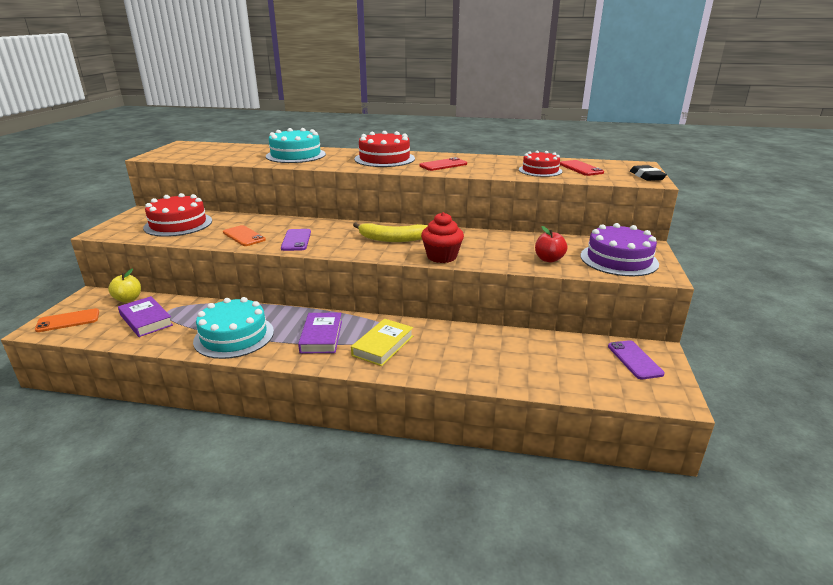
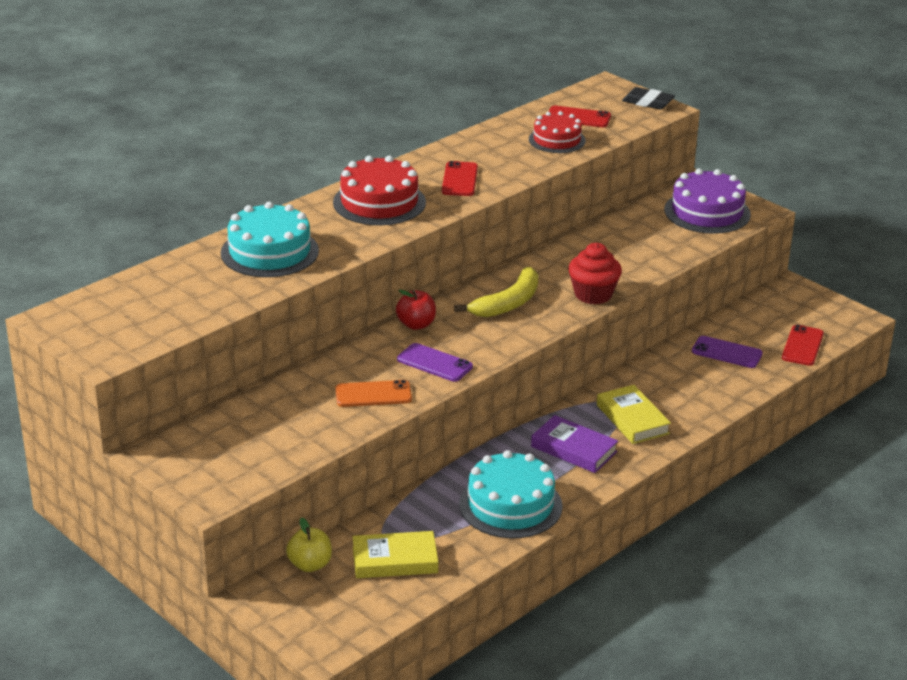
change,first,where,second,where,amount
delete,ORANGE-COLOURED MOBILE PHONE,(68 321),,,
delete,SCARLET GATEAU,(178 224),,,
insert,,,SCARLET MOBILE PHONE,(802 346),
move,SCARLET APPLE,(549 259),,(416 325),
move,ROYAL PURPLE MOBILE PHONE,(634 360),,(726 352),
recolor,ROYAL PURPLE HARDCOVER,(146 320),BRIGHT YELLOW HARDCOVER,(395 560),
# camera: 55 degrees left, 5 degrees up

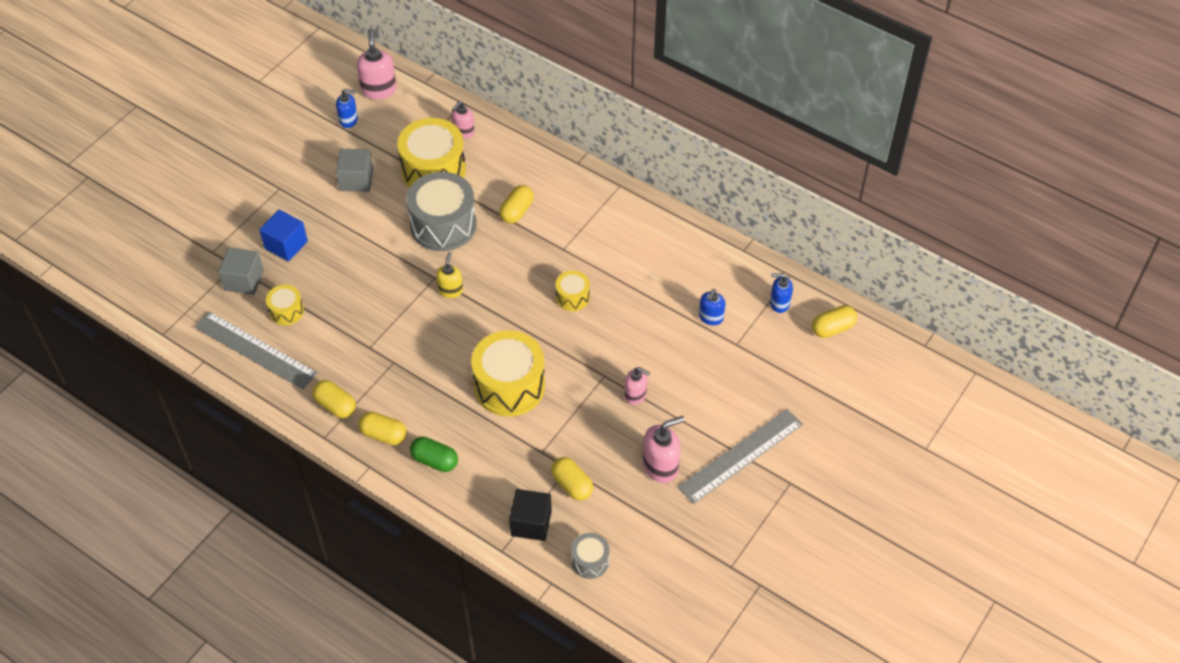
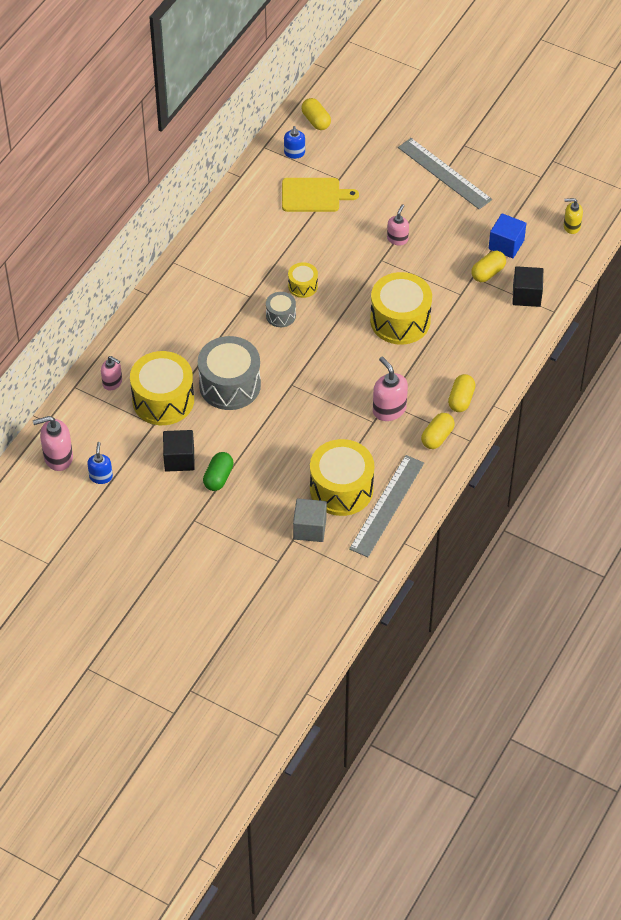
change,first,where,second,where,amount
delete,BRIGHT YELLOW CAPSULE,(516 211),,,
move,ROYAL BLUE CUBE,(286 245),,(506 245),
move,EMERALD CAPSULE,(435 460),,(218 477),
move,BRIGHT YELLOW PUMP BOTTLE,(450 290),,(571 226),
move,ASH-GREY DRUM,(590 561),,(281 315),
move,PINK PUMP BOTTLE,(660 466),,(389 409),
replace,ROYAL BLUE PUMP BOTTLE,(710 317),BRIGHT YELLOW CHOPPING BOARD,(314 195),
recolor,ASH-GREY CUBE,(356 180),BLACK CUBE,(179 459),
resize,BRIGHT YELLOW DRUM,(286 311),,(341 489),x2.01
# camera: 95 degrees left, 0 degrees up

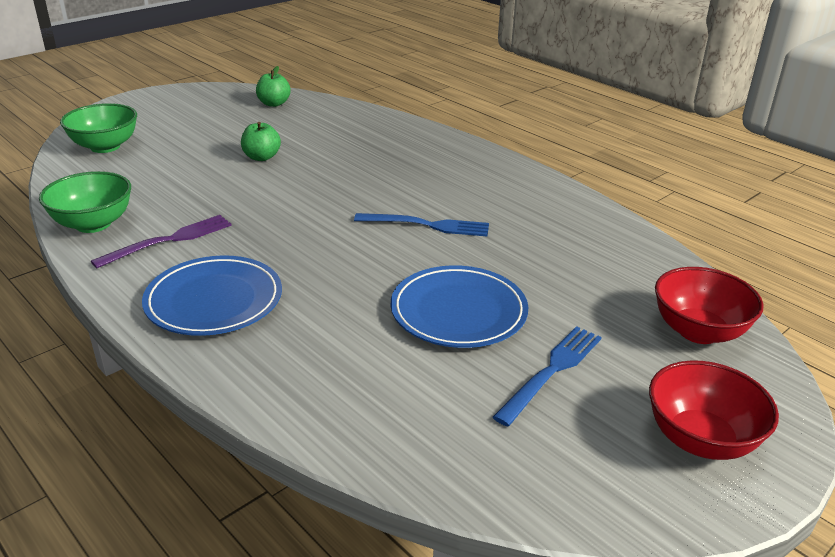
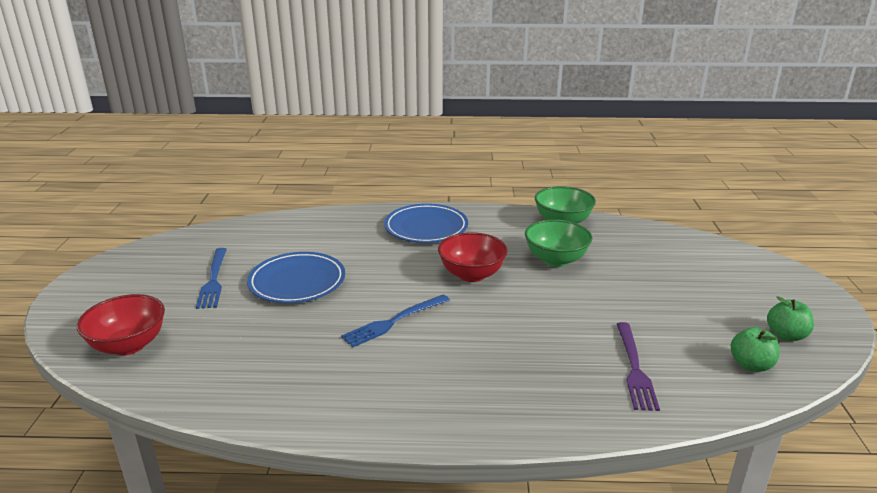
change,first,where,second,where,amount
move,EMERALD DEEP DISH,(105 147),,(556 260),
move,ROYAL PURPLE TABLE FORK,(169 240),,(634 368),
move,EMERALD APPLE,(261 157),,(786 335),
move,SCARLET DEEP DISH,(701 439),,(472 274),
# camera: 135 degrees right, 5 degrees down

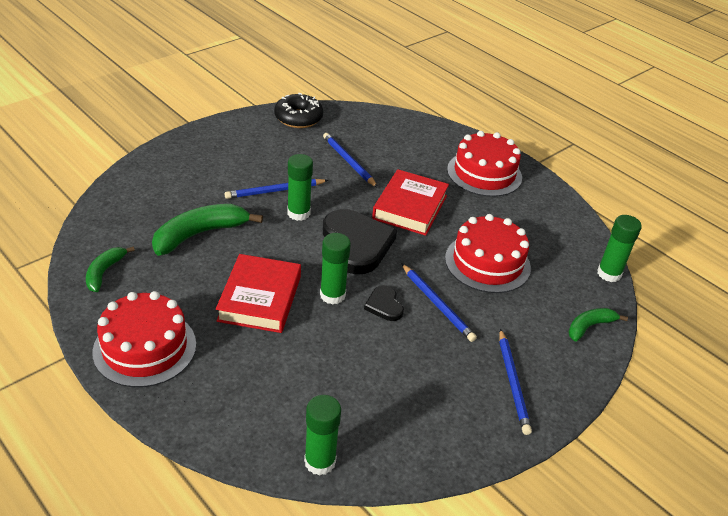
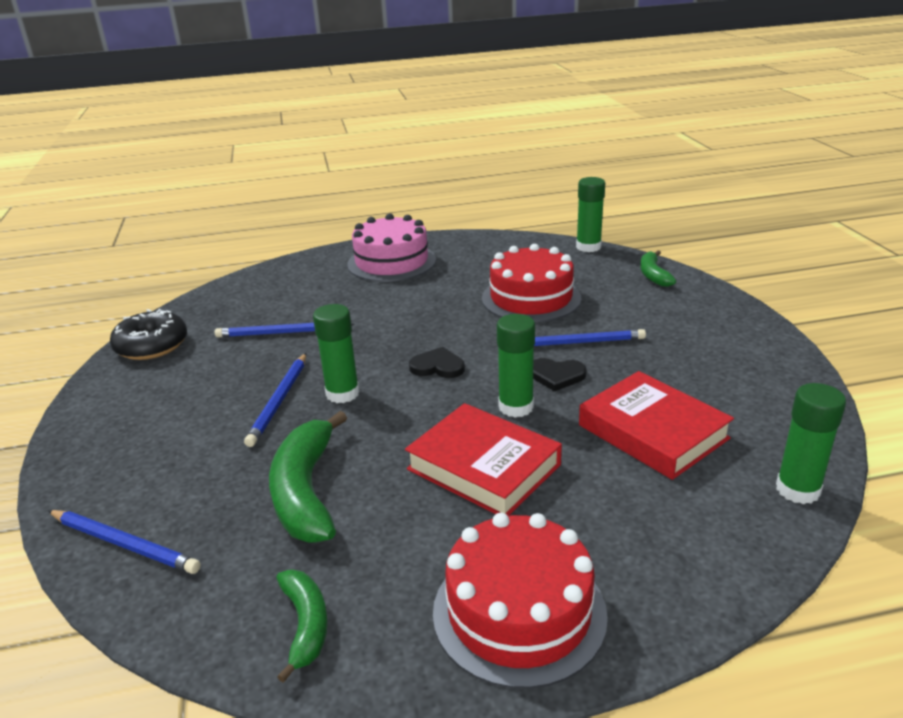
change,first,where,second,where,amount
move,SCARLET HARDCOVER,(410 207),,(652 432),
move,ROYAL BLUE WOODEN PENCIL,(513 383),,(124 544),
recolor,SCARLET GATEAU,(484 173),PINK GATEAU,(391 262),
rotate,EMERALD TOY BANANA,(104 272),,(305 625),150 degrees counterclockwise
resize,BLACK HEART,(356 244),,(437 366),x0.48
# camera: 55 degrees left, 10 degrees down

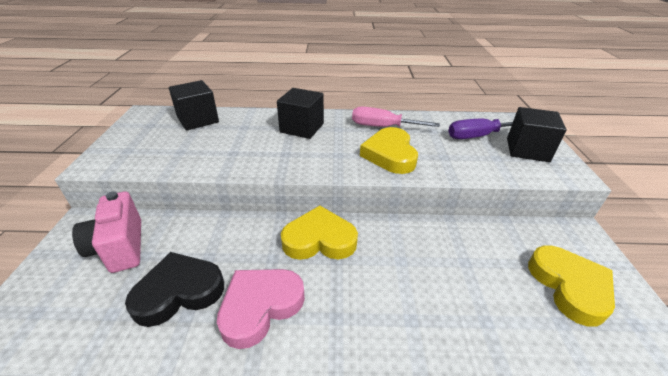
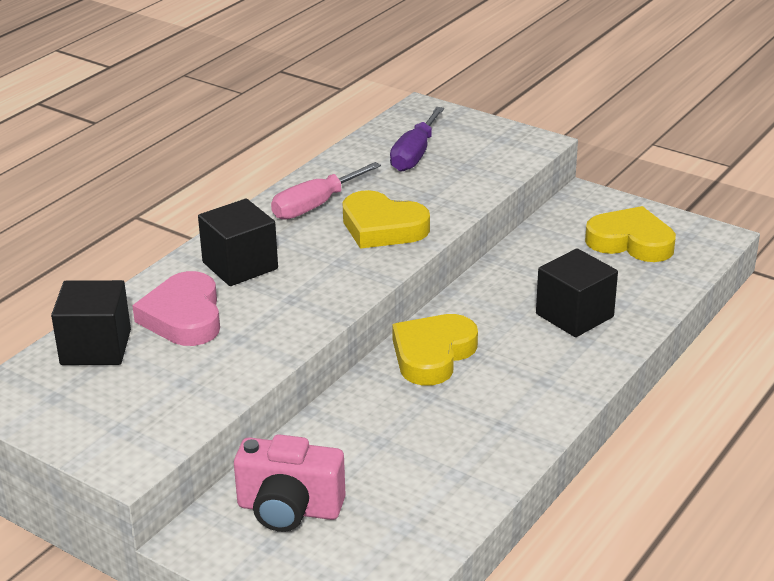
change,first,where,second,where,amount
delete,BLACK HEART,(179 292),,,
move,PINK HEART,(260 306),,(184 317),
move,BLACK CUBE,(527 150),,(574 315),
# camera: 55 degrees left, 5 degrees down

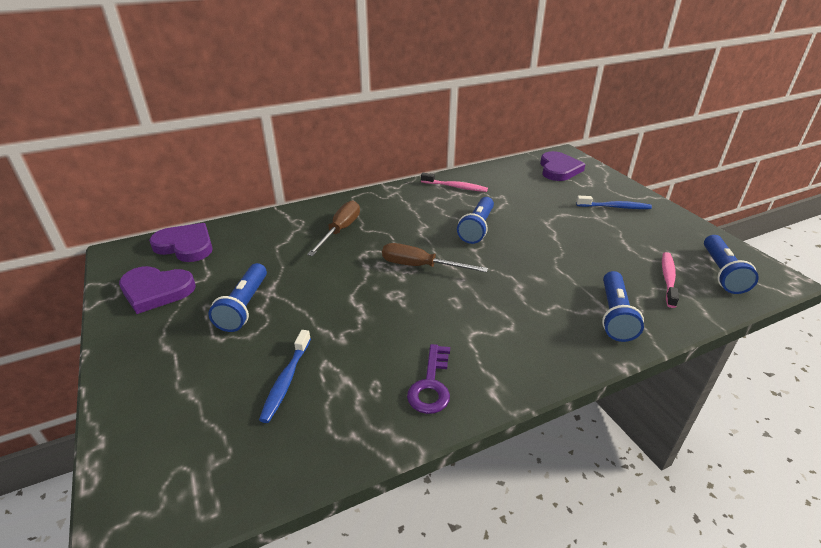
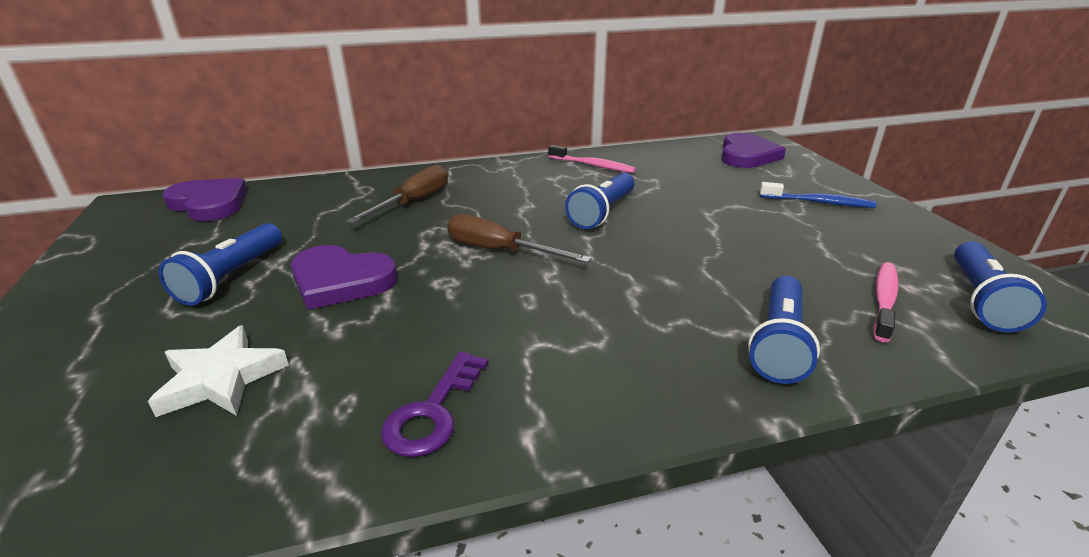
change,first,where,second,where,amount
move,ROYAL PURPLE HEART,(156 291),,(341 280),
replace,ROYAL BLUE TOOTHBRUSH,(286 381),WHITE FIVE-POINTED STAR,(221 379),
# camera: 10 degrees right, 5 degrees down

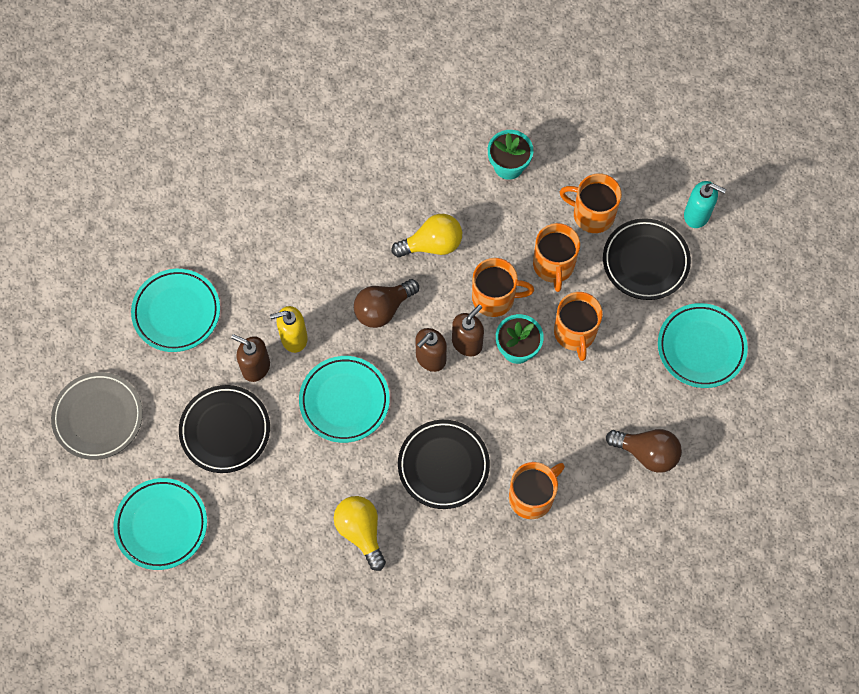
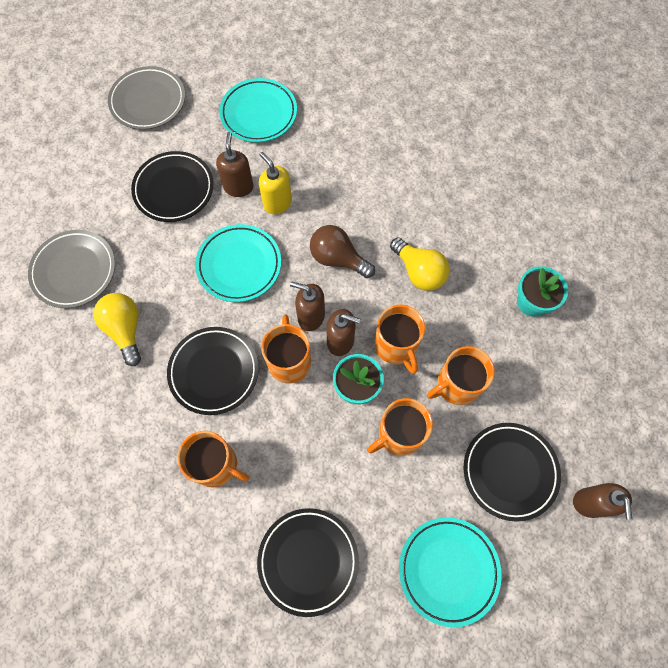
change,first,where,second,where,amount
delete,AQUA DINNER PLATE,(161 525),,,
insert,,,ASH-GREY DINNER PLATE,(74 271),
move,ORANGE-COLOURED MUG,(592 214),,(289 361),
replace,BROWN LIGHT BULB,(647 453),BLACK DINNER PLATE,(308 560),
recolor,AQUA PUMP BOTTLE,(697 215),BROWN PUMP BOTTLE,(589 503),
rotate,BRIGHT YELLOW LIGHT BULB,(361 531),,(125 329),60 degrees counterclockwise
# camera: 65 degrees right, 0 degrees up

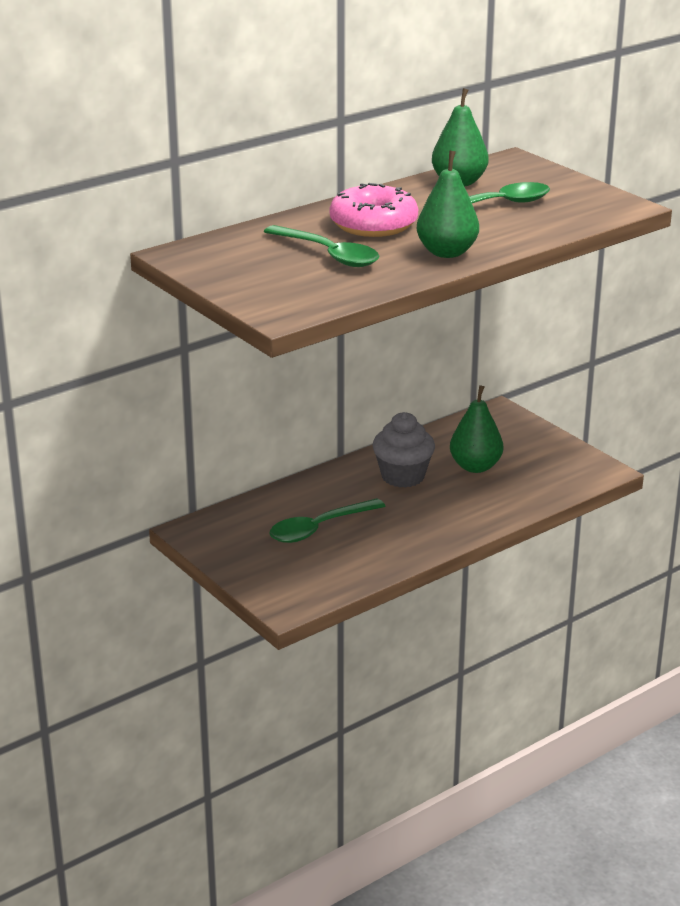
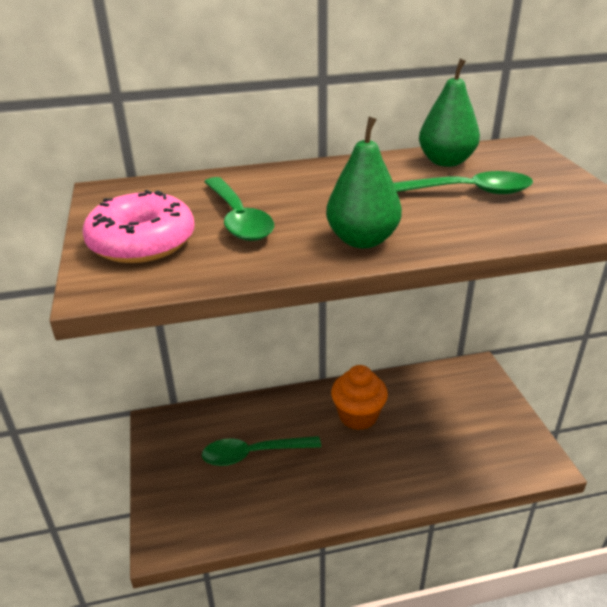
change,first,where,second,where,amount
delete,EMERALD PEAR FRUIT,(475 467),,,
move,PINK DOUGHNUT,(373 224),,(142 242),
recolor,ASH-GREY MUFFIN,(403 476),ORANGE-COLOURED MUFFIN,(358 416),
# camera: 25 degrees right, 5 degrees up

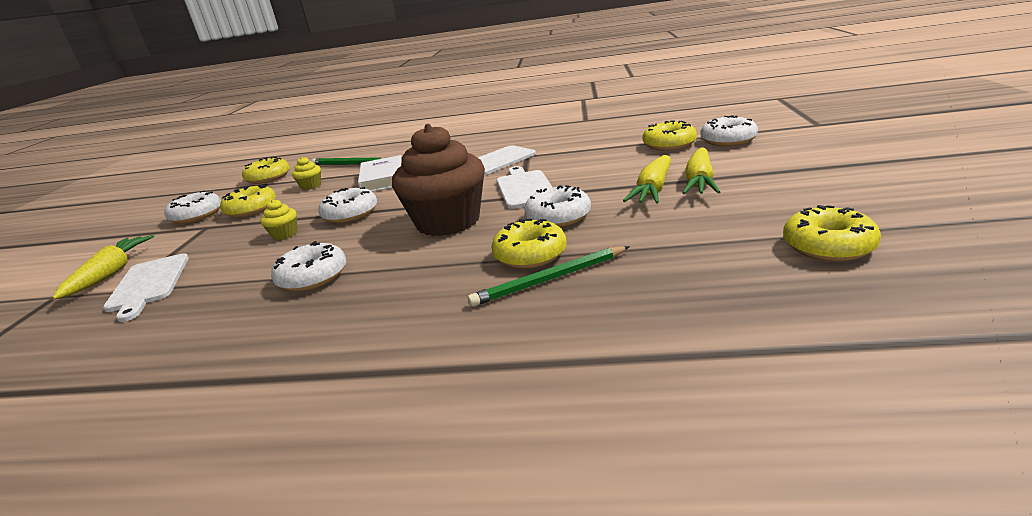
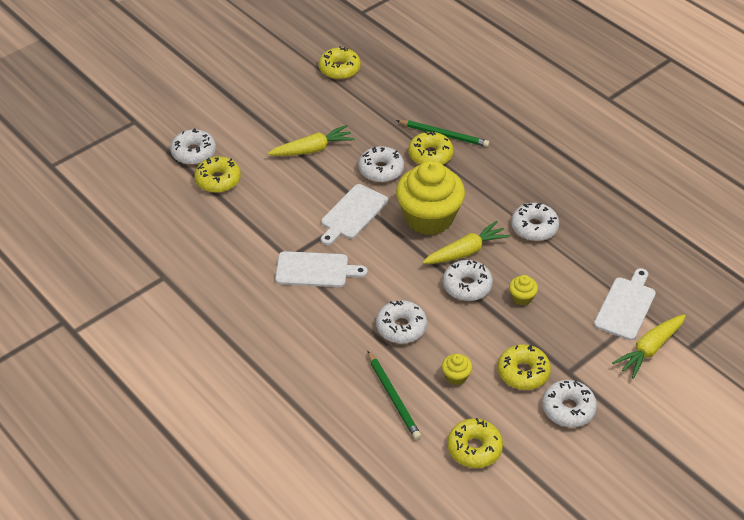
change,first,where,second,where,amount
move,BRIGHT YELLOW TOY CARROT,(699 181),,(466 251),
replace,WHITE HARDCOVER,(383 179),WHITE DOUGHNUT,(401 327),
recolor,BROWN MUFFIN,(448 222),BRIGHT YELLOW MUFFIN,(429 218),
# camera: 140 degrees left, 20 degrees up

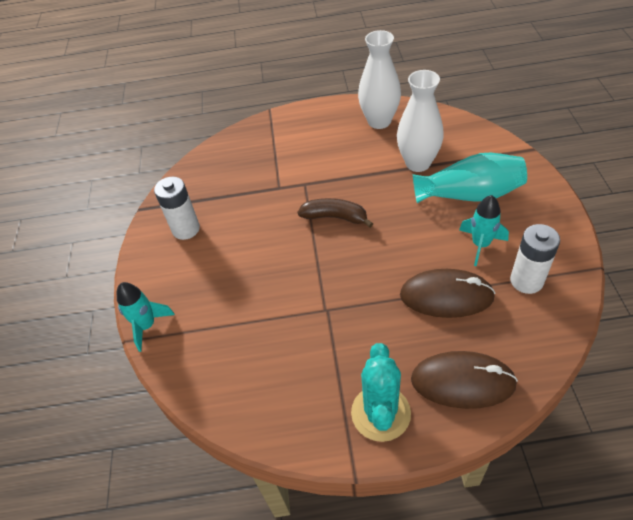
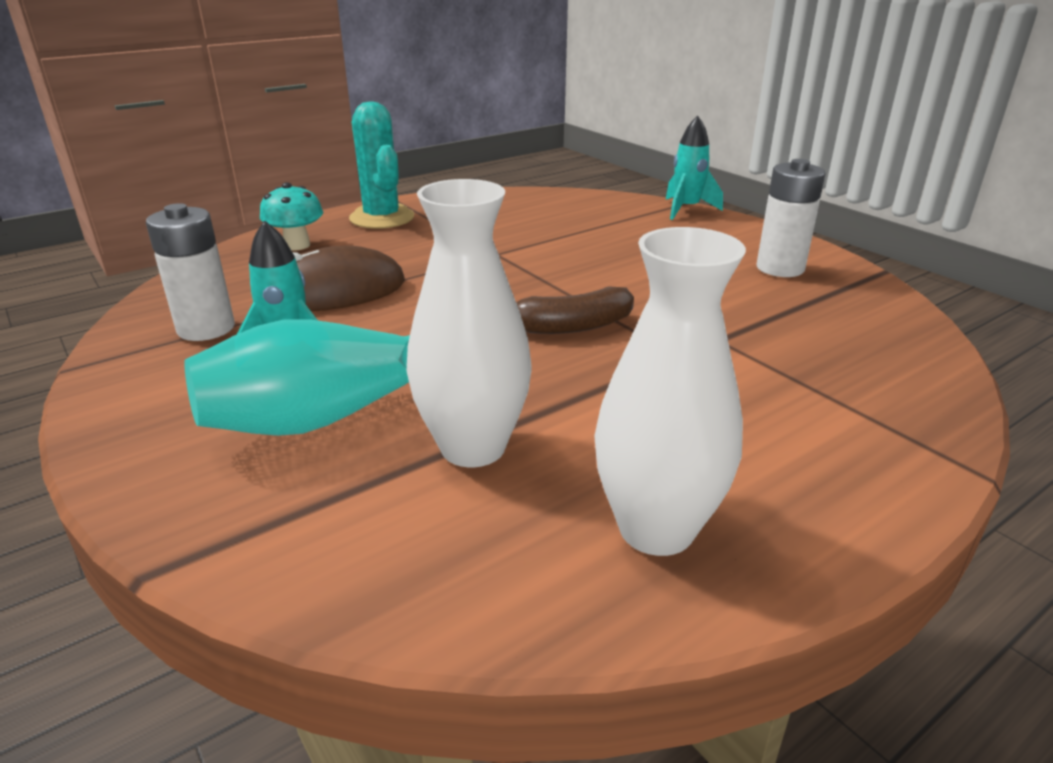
change,first,where,second,where,amount
replace,BROWN PC MOUSE,(462 382),AQUA FUNGUS,(297 245),
# camera: 145 degrees right, 20 degrees down

